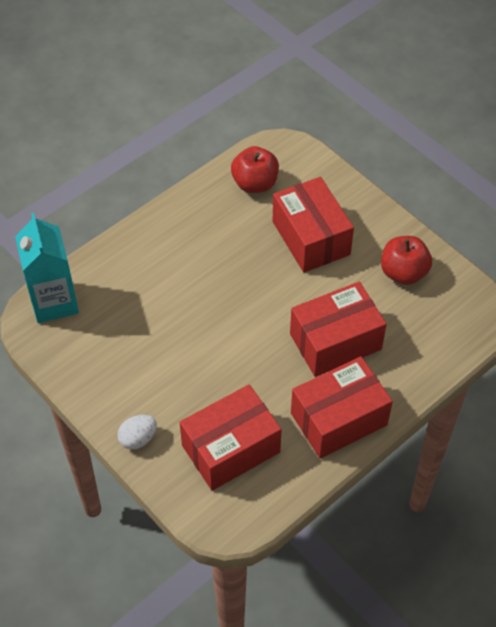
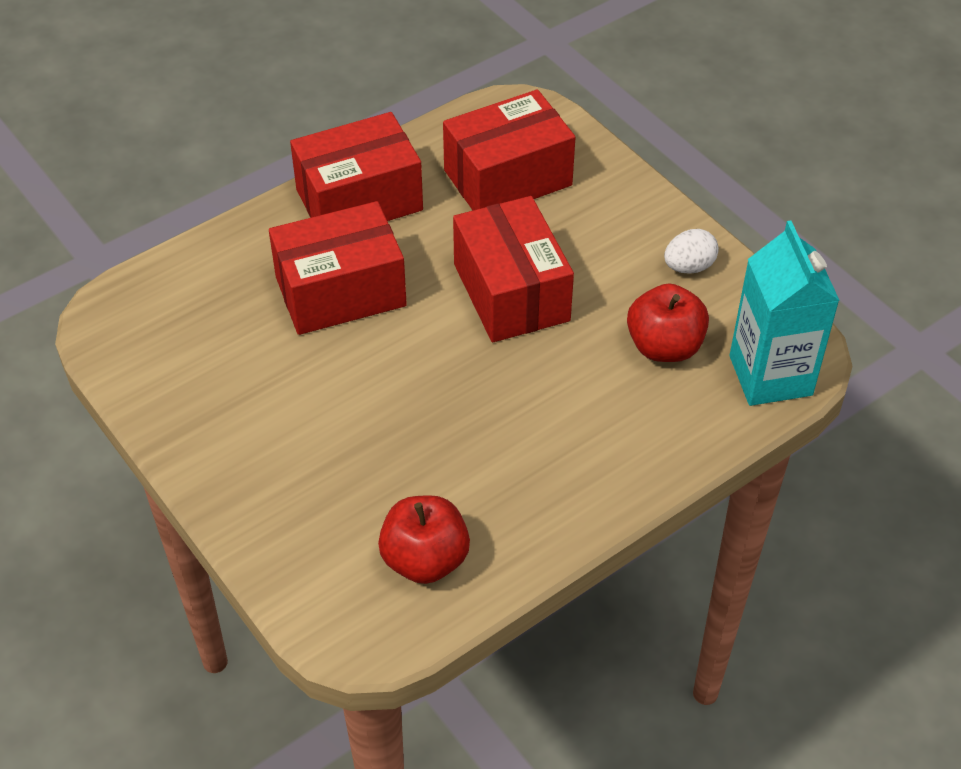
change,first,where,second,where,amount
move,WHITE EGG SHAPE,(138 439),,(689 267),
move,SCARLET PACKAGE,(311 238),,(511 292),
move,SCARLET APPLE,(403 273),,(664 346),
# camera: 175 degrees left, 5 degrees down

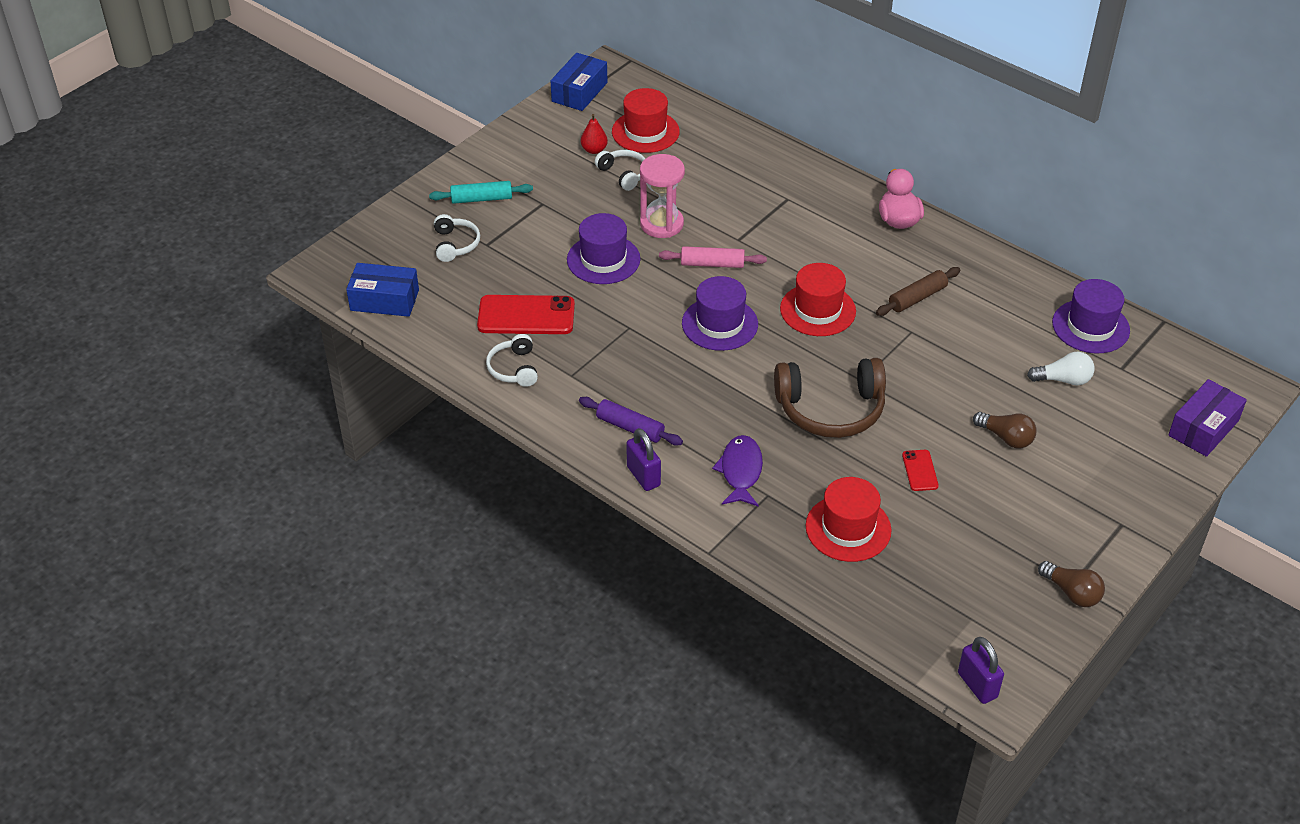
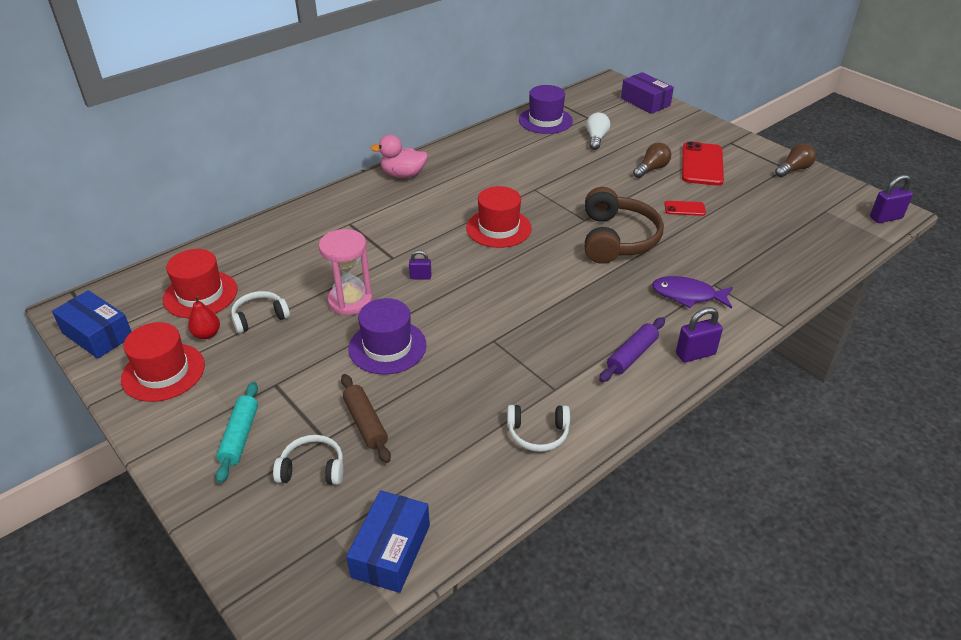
change,first,where,second,where,amount
delete,ROYAL PURPLE TALL HAT,(720 324),,,
move,SCARLET MOBILE PHONE,(526 315),,(702 164),
move,SCARLET TALL HAT,(848 528),,(163 372),
move,BROWN DOUGH ROLLER,(917 298),,(365 423),
replace,PINK DOUGH ROLLER,(712 264),ROYAL PURPLE SMALL LOCK,(420 277),
# camera: 80 degrees left, 5 degrees down

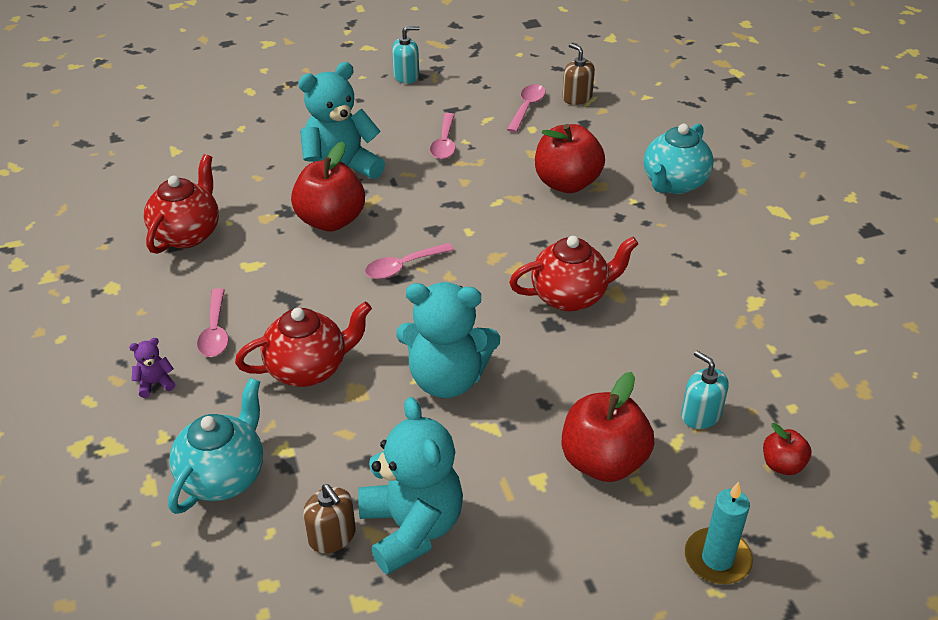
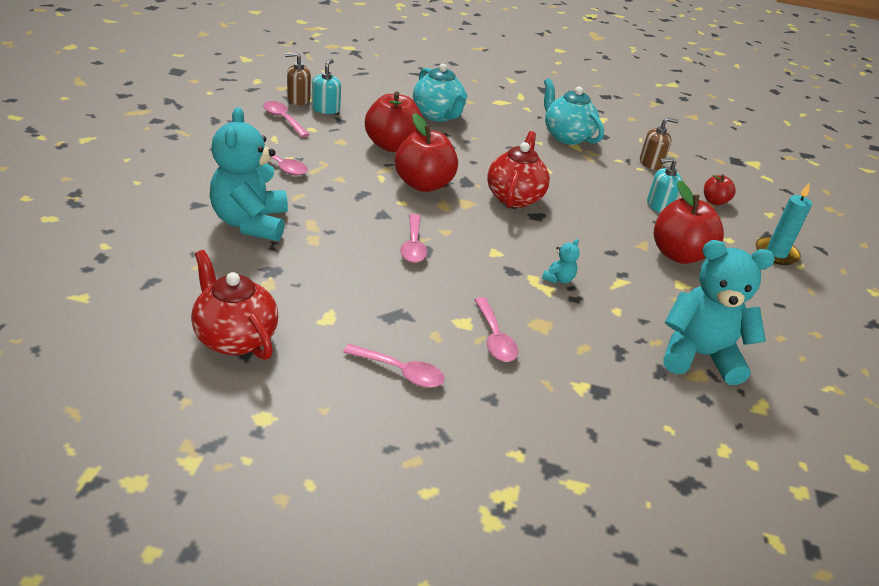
change,first,where,second,where,amount
delete,ROYAL PURPLE TEDDY BEAR,(155 384),,,
move,AQUA CHINA TEAPOT,(223 476),,(566 136),
move,SCARLET APPLE,(330 220),,(423 184),
move,BROWN PUMP BOTTLE,(332 536),,(651 163),
move,AQUA PUMP BOTTLE,(406 76),,(325 109),
replace,SCARLET CHINA TEAPOT,(308 369),PINK TEASPOON,(495 338),
resize,AQUA TEDDY BEAR,(447 379),,(558 279),x0.40
# camera: 65 degrees left, 5 degrees down

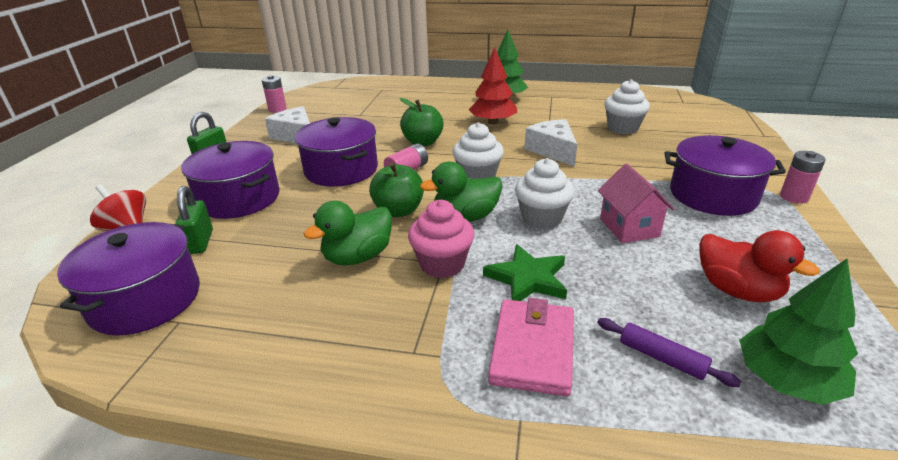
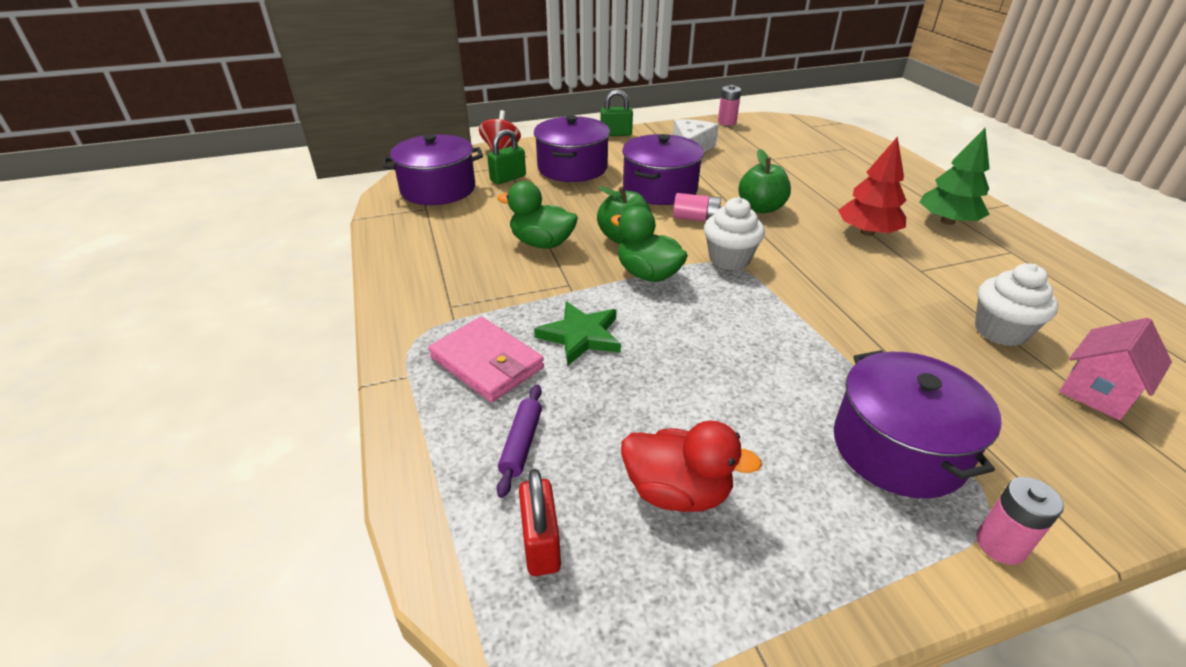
change,first,where,second,where,amount
delete,PINK MUFFIN,(442 264),,,
delete,WHITE MUFFIN,(542 218),,,
delete,WHITE CHEESE,(553 151),,,
move,PINK TOY HOUSE,(629 227),,(1097 392),
replace,EMERALD TREE,(786 380),SCARLET SMALL LOCK,(541 544),
rotate,PINK BILLFOLD,(533 349),,(487 363),60 degrees clockwise
rotate,SCARLET DUCK,(737 290),,(677 492),90 degrees counterclockwise
# camera: 60 degrees right, 5 degrees up

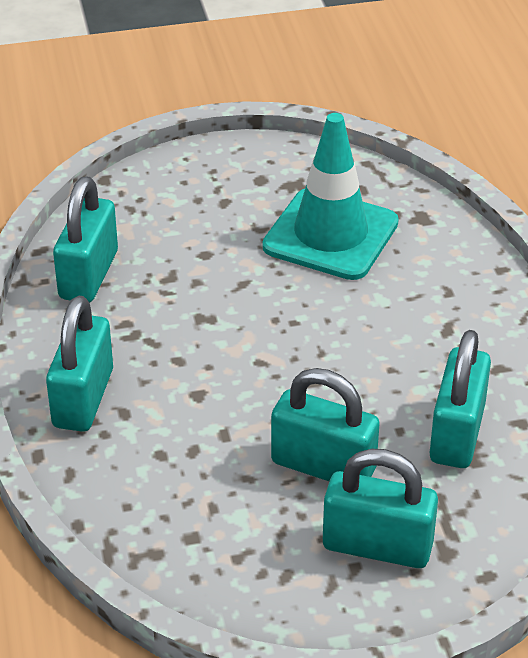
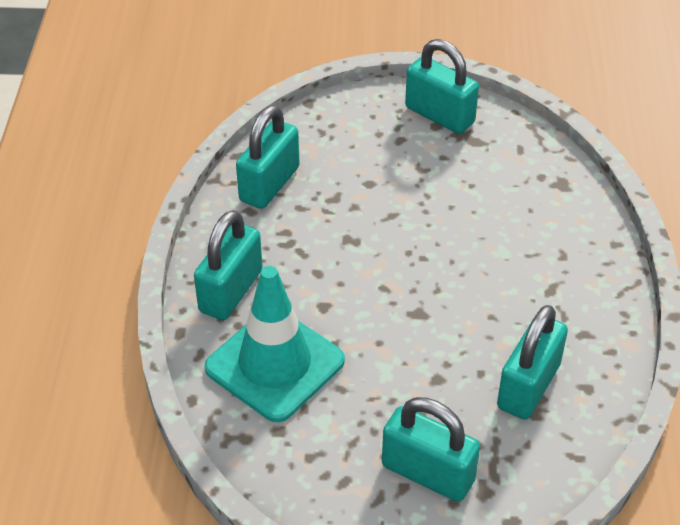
change,first,where,second,where,amount
move,AQUA TRAFFIC CONE,(330 235),,(275 364),
move,AQUA SMALL LOCK,(323 466),,(439 115),
# camera: 15 degrees right, 5 degrees up

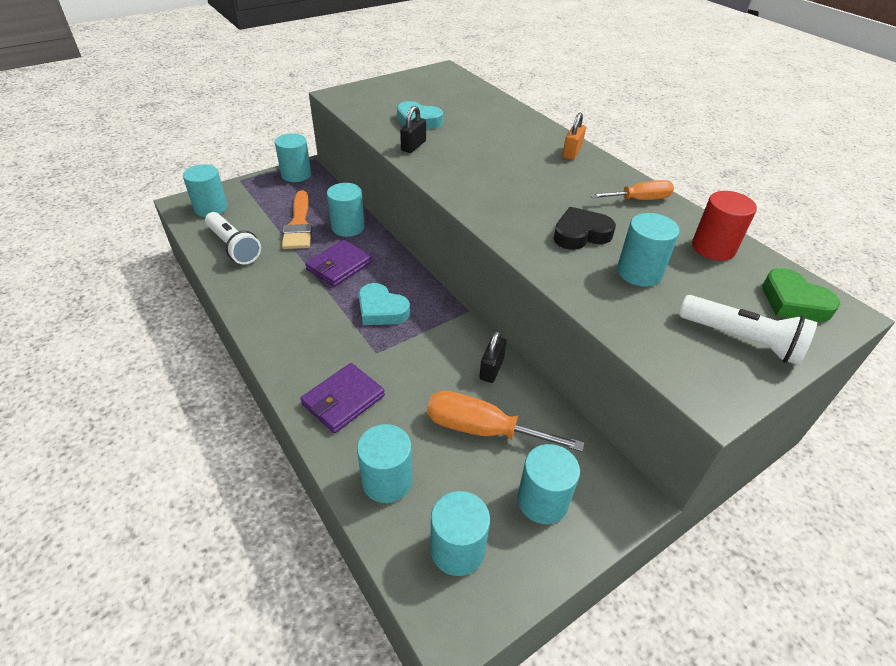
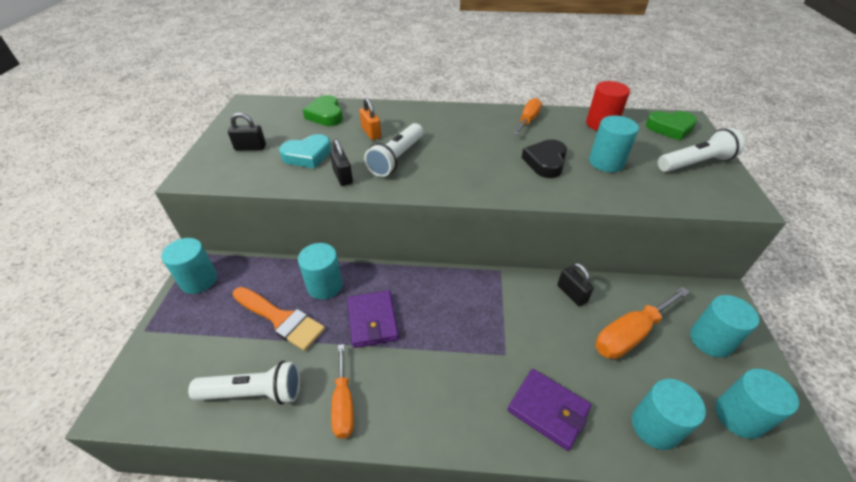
change,first,where,second,where,amount
delete,AQUA CYLINDER SHAPE,(211 208),,,
delete,AQUA HEART,(381 310),,,
insert,,,BLACK SMALL LOCK,(250 147),
insert,,,EMERALD HEART,(326 115),
insert,,,ORANGE-COLOURED SCREWDRIVER,(343 404),
insert,,,WHITE POCKET TORCH,(396 158),
move,ORANGE-COLOURED SMALL LOCK,(572 152),,(371 133),
rotate,ROYAL PURPLE BILLFOLD,(343 400),,(548 410),45 degrees counterclockwise
# camera: 50 degrees left, 0 degrees up

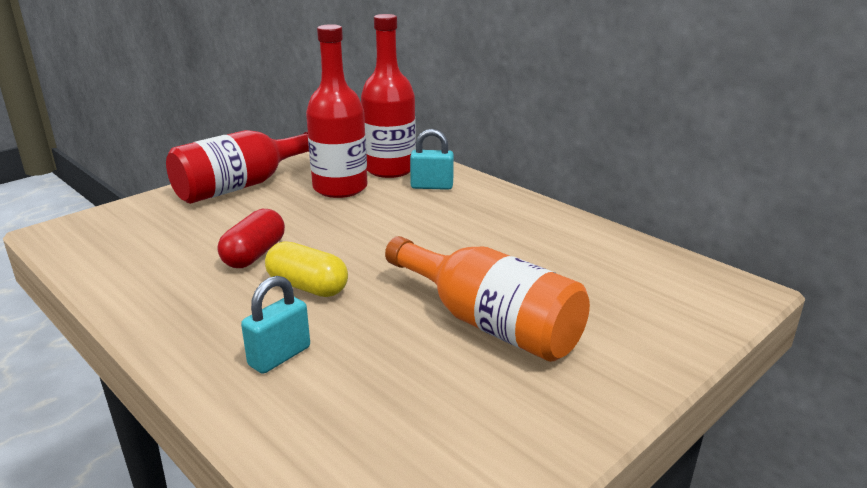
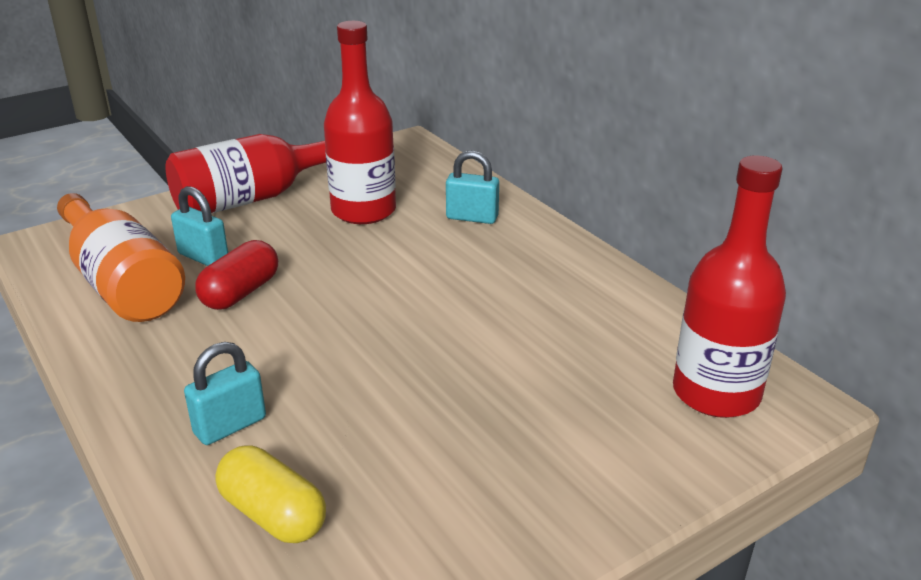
change,first,where,second,where,amount
insert,,,AQUA SMALL LOCK,(203 257),
move,BRIGHT YELLOW CAPSULE,(307 287),,(273 514),
move,SCARLET BOTTLE,(390 169),,(716 393),
move,ORANGE-COLOURED BOTTLE,(490 323),,(122 284),
# camera: 10 degrees right, 5 degrees up

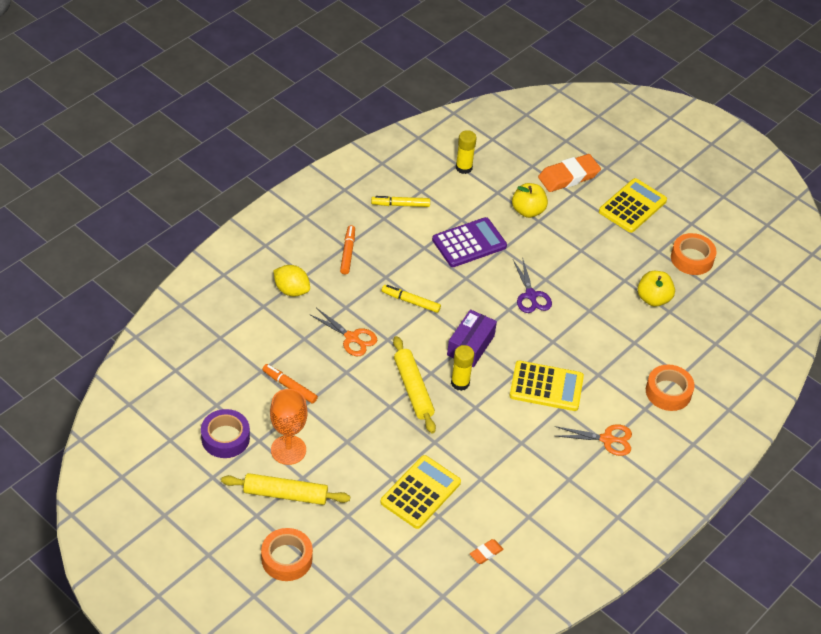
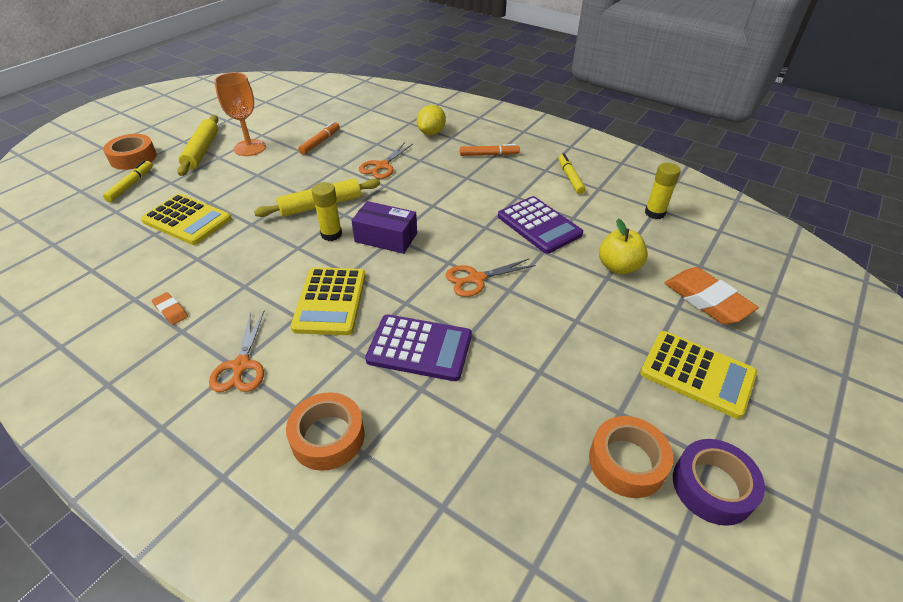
change,first,where,second,where,amount
delete,BRIGHT YELLOW APPLE,(653 299),,,
insert,,,ROYAL PURPLE CALCULATOR,(419 348),
move,ROYAL PURPLE TAPE,(225 438),,(712 487),
move,BRIGHT YELLOW MARKER PEN,(410 301),,(131 185),
move,ORANGE-COLOURED GUM ERASER,(486 553),,(171 311),
recolor,ROYAL PURPLE PAIR OF SCISSORS,(531 295),ORANGE-COLOURED PAIR OF SCISSORS,(476 279),
# camera: 85 degrees right, 5 degrees down

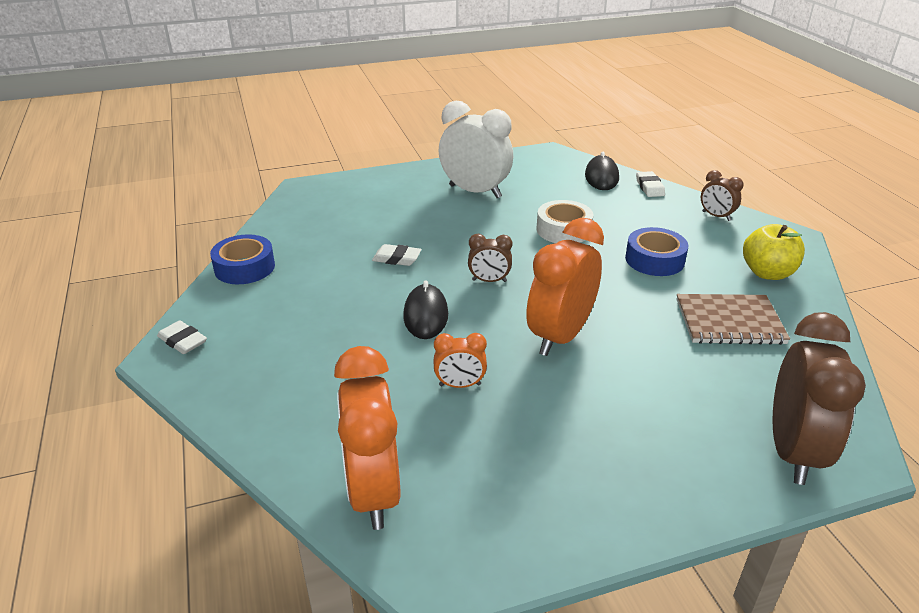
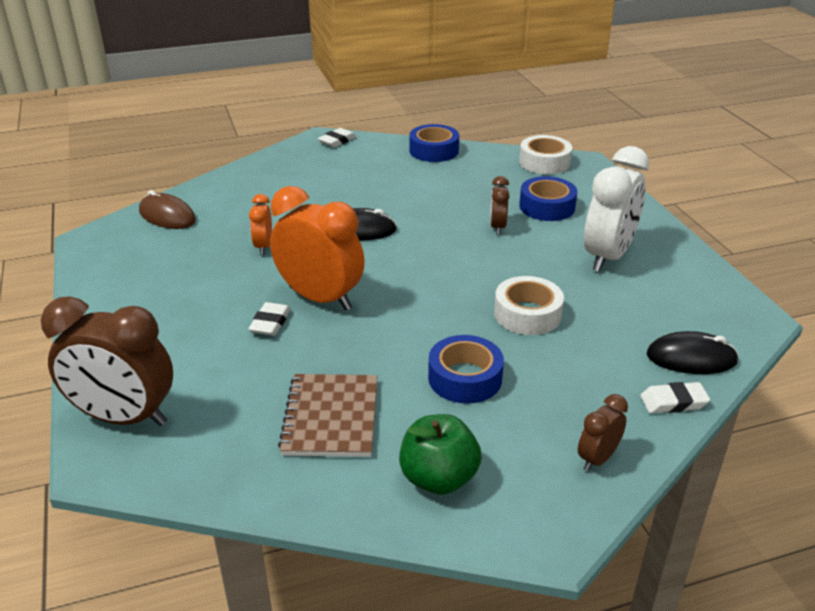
change,first,where,second,where,amount
insert,,,WHITE TAPE,(544 162),
insert,,,ROYAL BLUE TAPE,(547 207),
move,WHITE GUM ERASER,(397 258),,(270 323),
move,BROWN ALARM CLOCK,(489 281),,(497 227),
replace,ORANGE-COLOURED ALARM CLOCK,(374 491),BROWN PC MOUSE,(167 216),
recolor,BRIGHT YELLOW APPLE,(767 273),EMERALD APPLE,(438 478),
# camera: 90 degrees right, 0 degrees up

